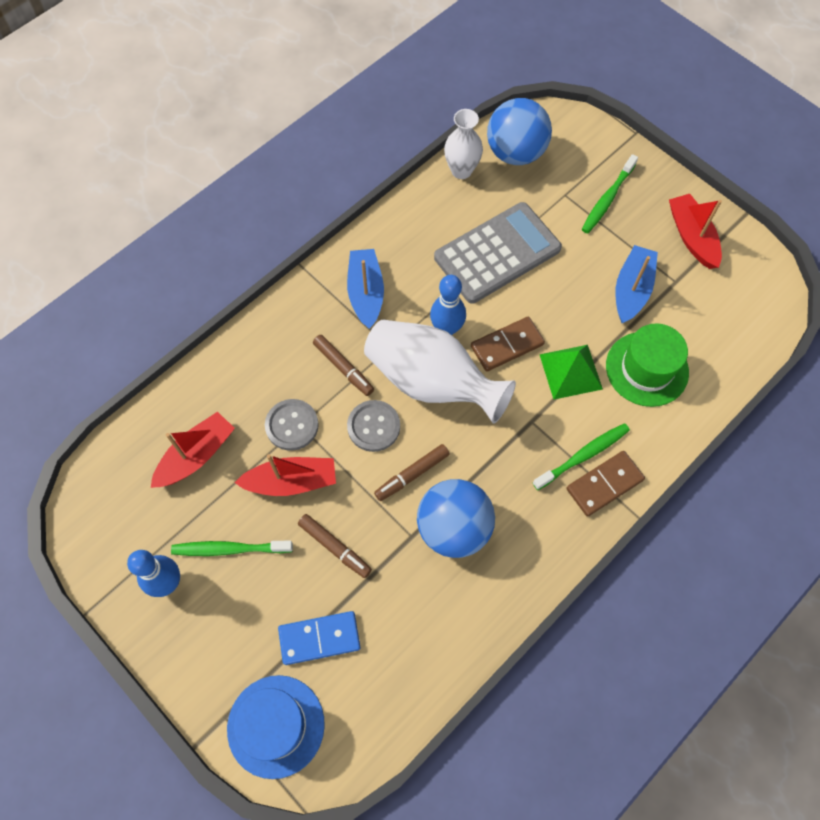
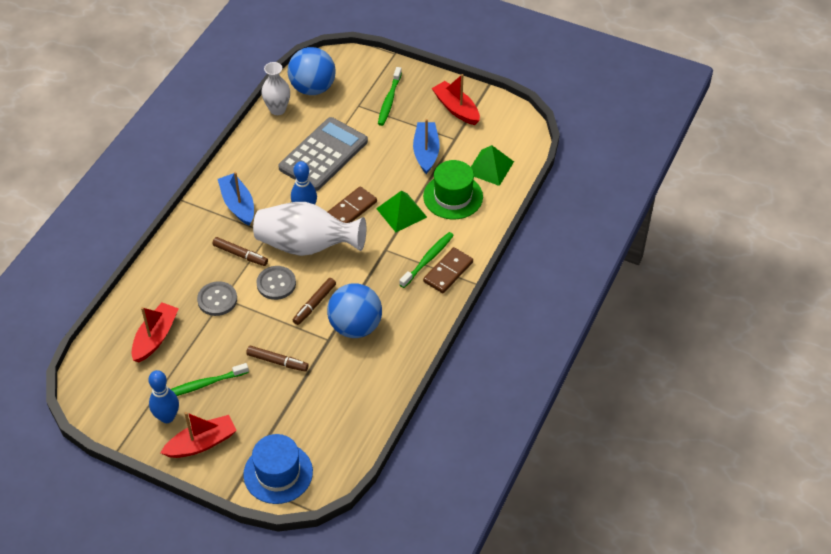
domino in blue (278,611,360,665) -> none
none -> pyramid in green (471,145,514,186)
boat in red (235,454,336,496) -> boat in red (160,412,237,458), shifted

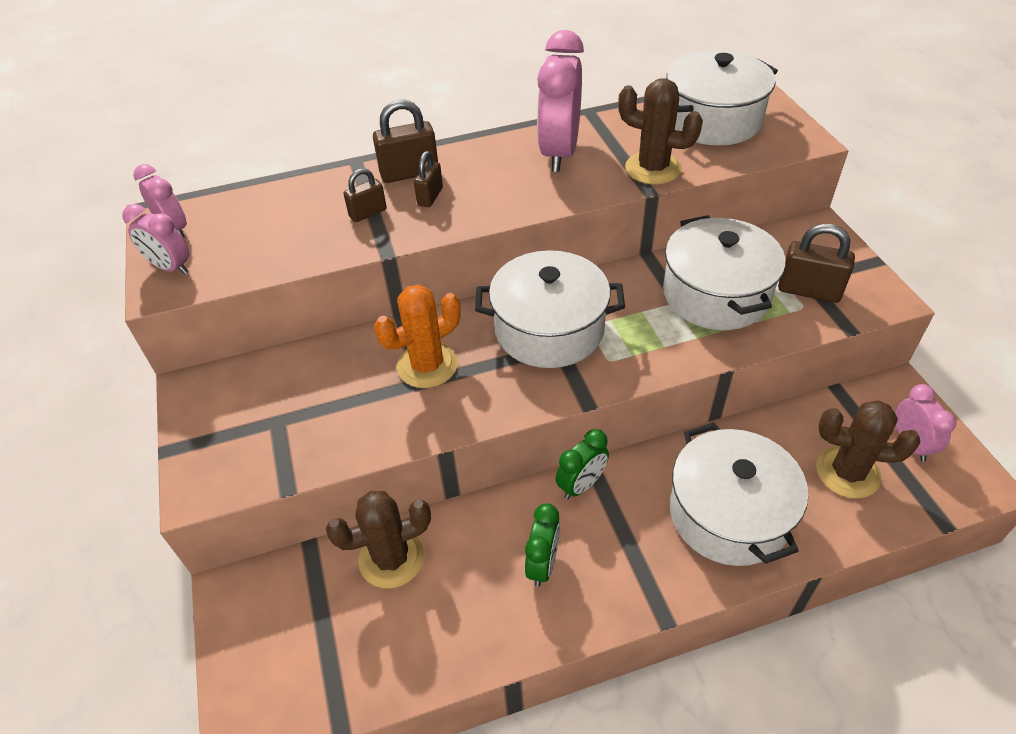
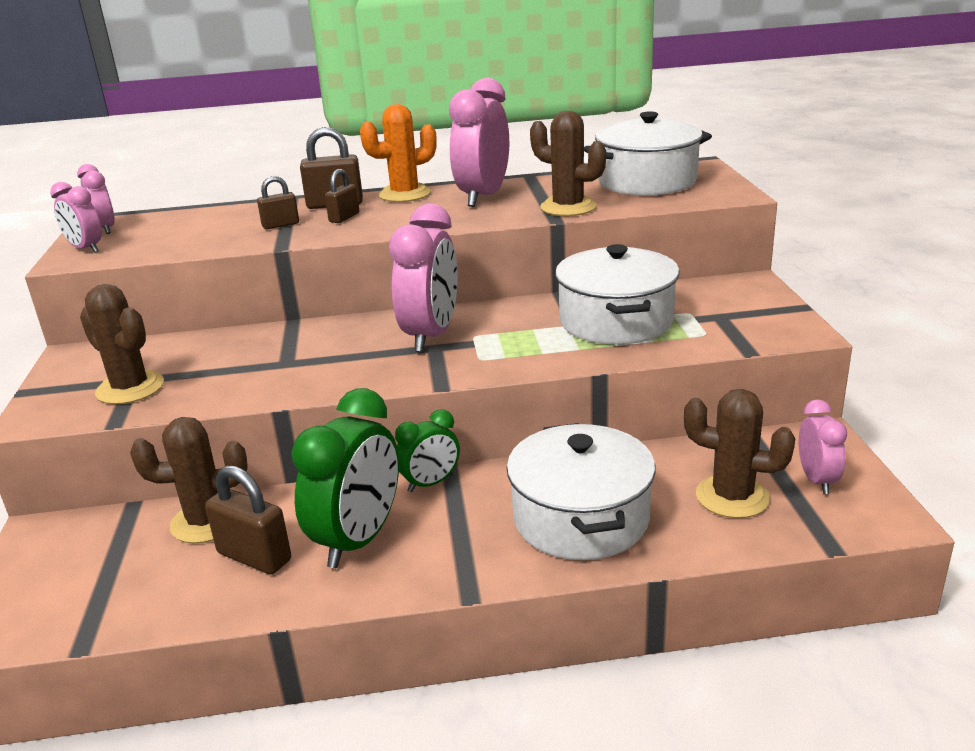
none -> cactus in brown (80,284,164,404)
cactus in orange (374,284,461,388) -> cactus in orange (360,104,437,202), shifted
padlock in brown (778,224,855,303) -> padlock in brown (205,465,291,574), shifted
pot in white (475,250,625,368) -> clock in pink (389,203,458,352)
clock in green (525,503,560,587) -> clock in green (292,388,399,568), x1.80

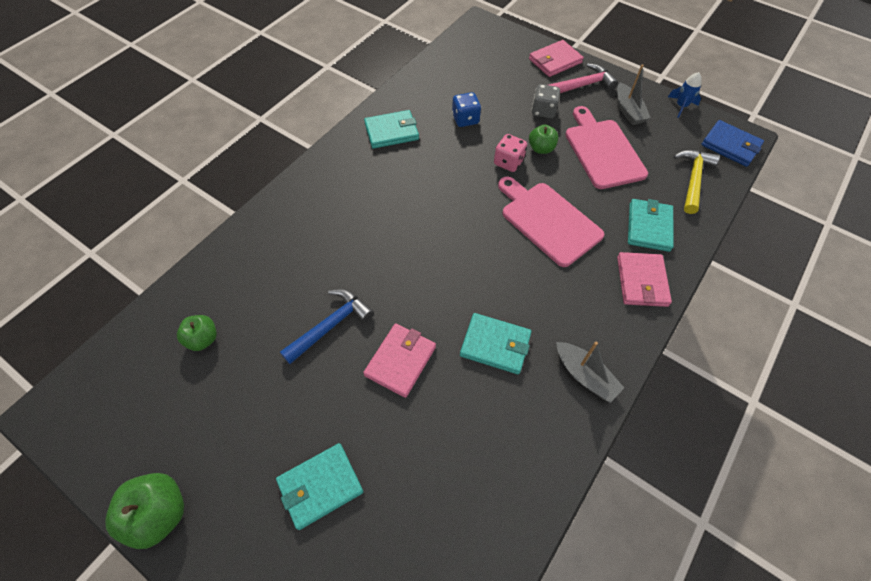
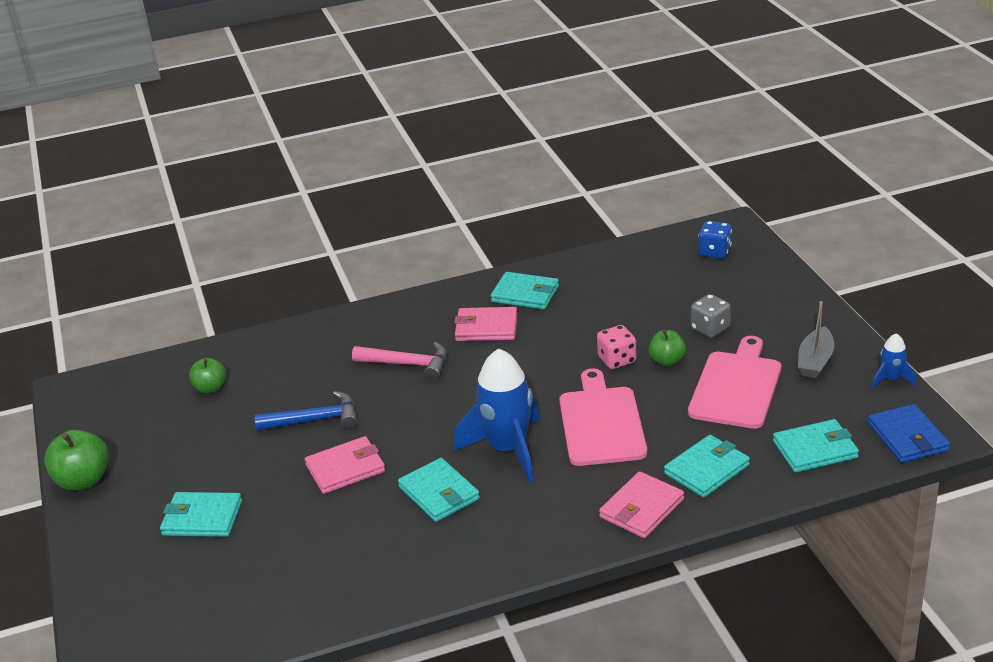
boat in grey (556,342,624,403) -> none
none -> rocket in blue (454,348,540,482)
dice in blue (452,92,481,127) -> dice in blue (698,221,732,259), shifted
wallet in pink (529,40,584,77) -> wallet in pink (454,307,518,341), shifted
hammer in pink (549,63,618,93) -> hammer in pink (352,342,447,380), shifted
hammer in yellow (673,150,720,214) -> wallet in turquoise (773,419,859,473)

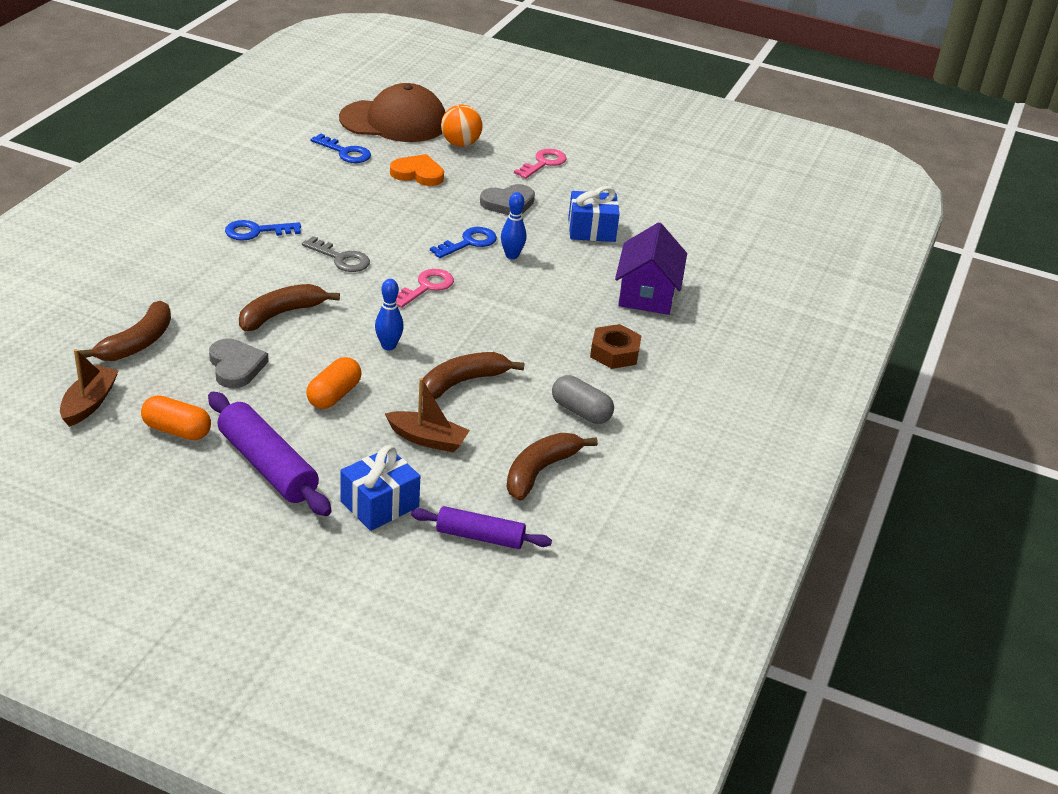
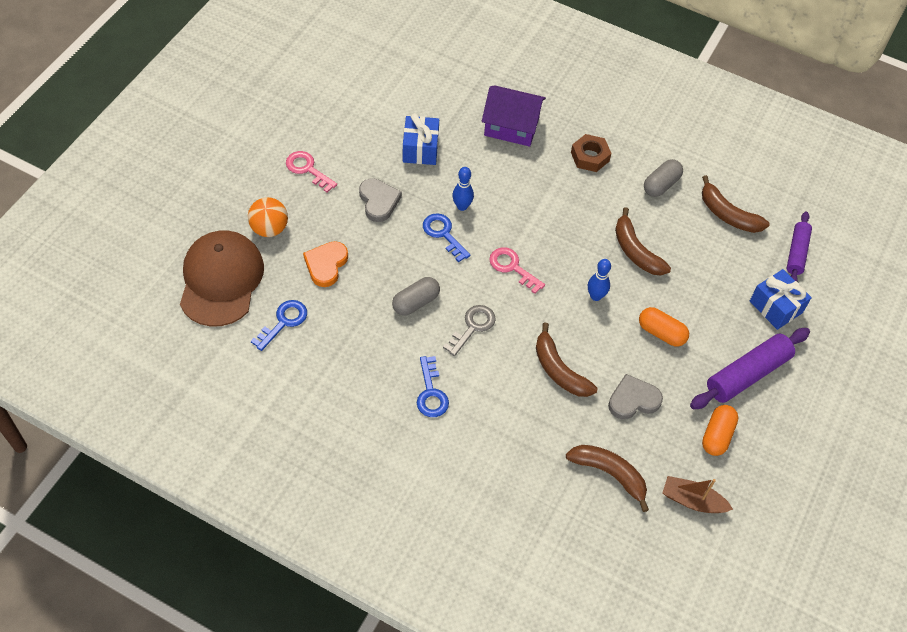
boat in brown (385,378,470,453) -> none
none -> capsule in grey (392,277,440,316)

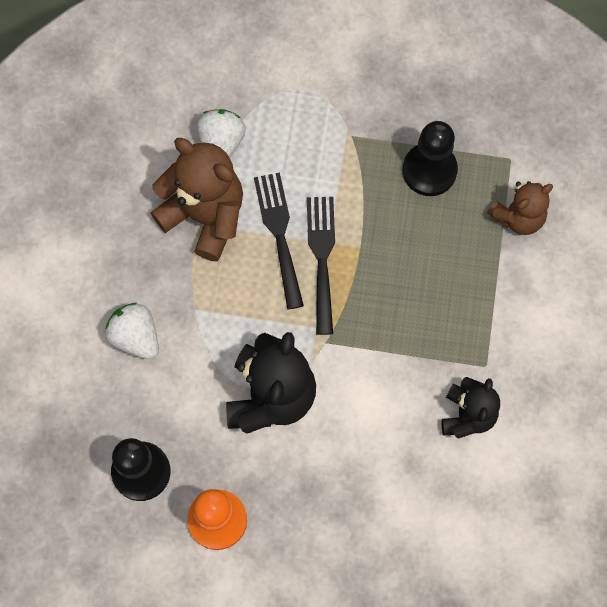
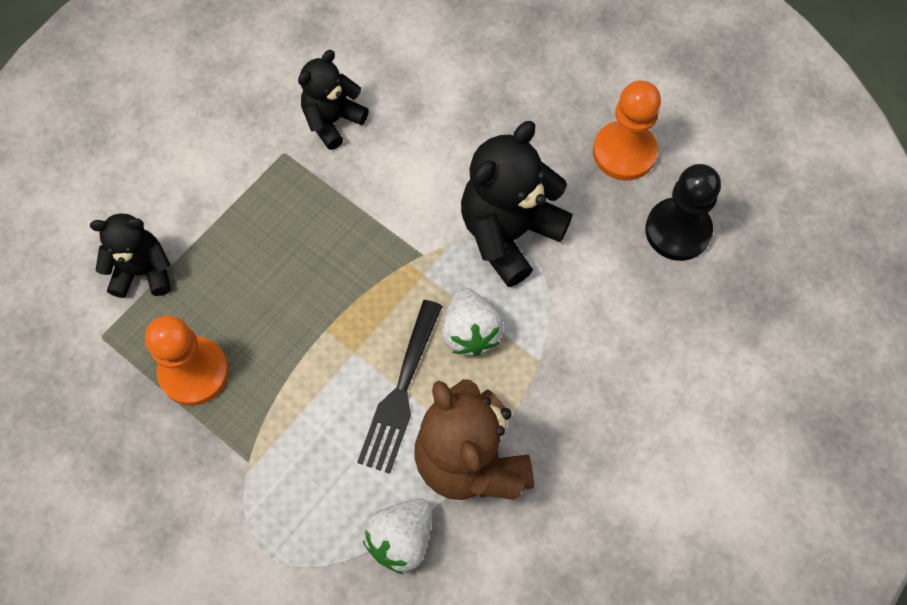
fork in black (307,197,335,335) -> none
strawberry in white (105,303,159,359) -> strawberry in white (442,287,504,356), shifted
pawn in black (402,121,458,196) -> pawn in orange (145,315,229,406)
teddy bear in brown (487,181,553,235) -> teddy bear in black (90,214,171,298)

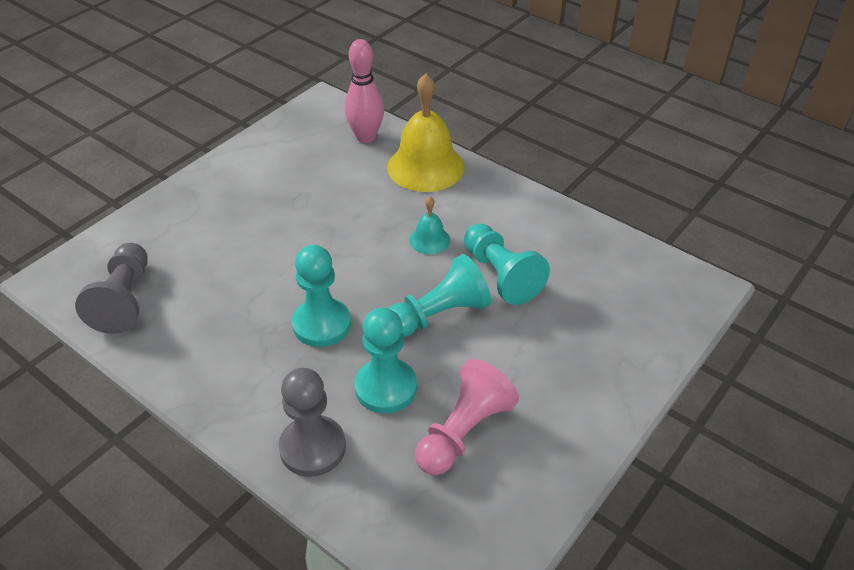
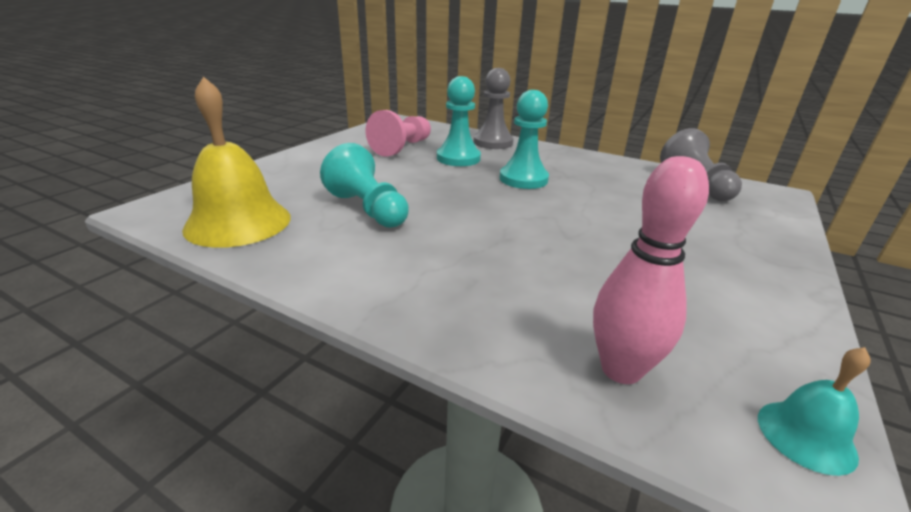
pawn in turquoise (388,254,491,337) -> none
bell in yellow (387,73,465,192) -> bell in yellow (182,76,291,248), shifted
bell in turquoise (409,197,450,254) -> bell in turquoise (758,347,871,476), shifted

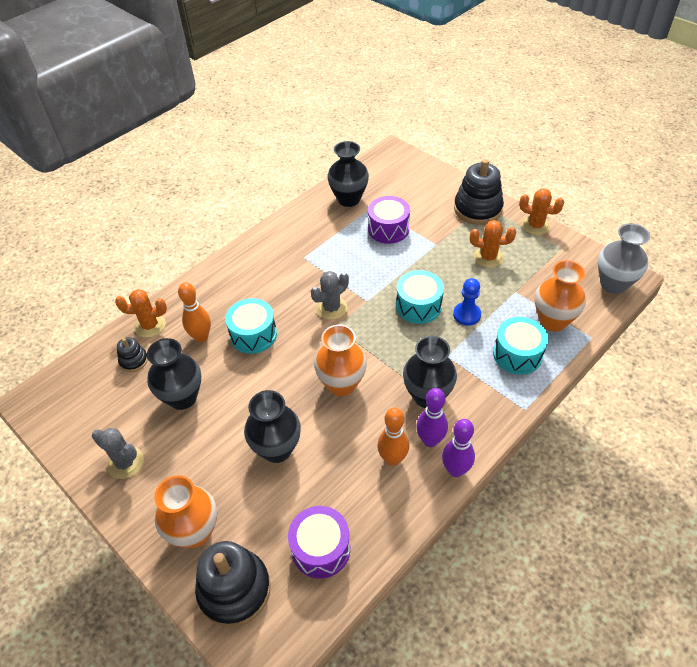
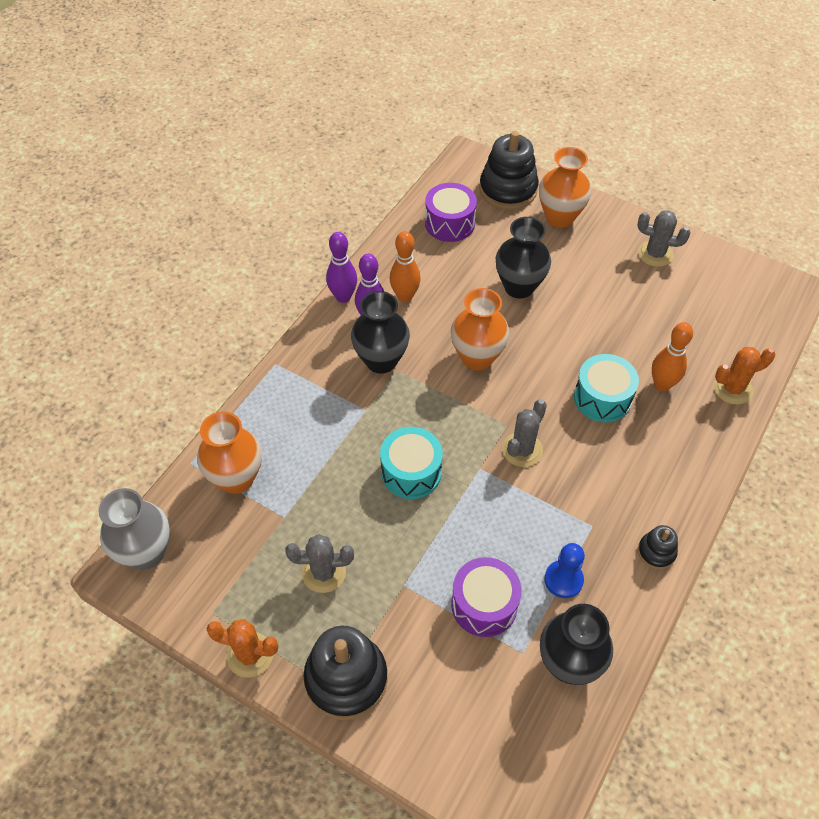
vase in black (147,338,201,410) -> none
drum in turquoise (493,317,549,375) -> none
stacking toy in black (117,337,148,372) -> stacking toy in black (638,525,678,569), shifted
pawn in blue (453,278,481,326) -> pawn in blue (544,543,585,598), shifted
cactus in orange (470,220,516,268) -> cactus in grey (285,534,354,593)

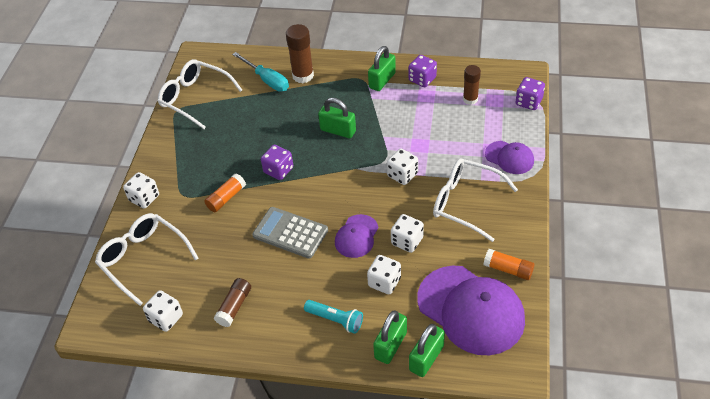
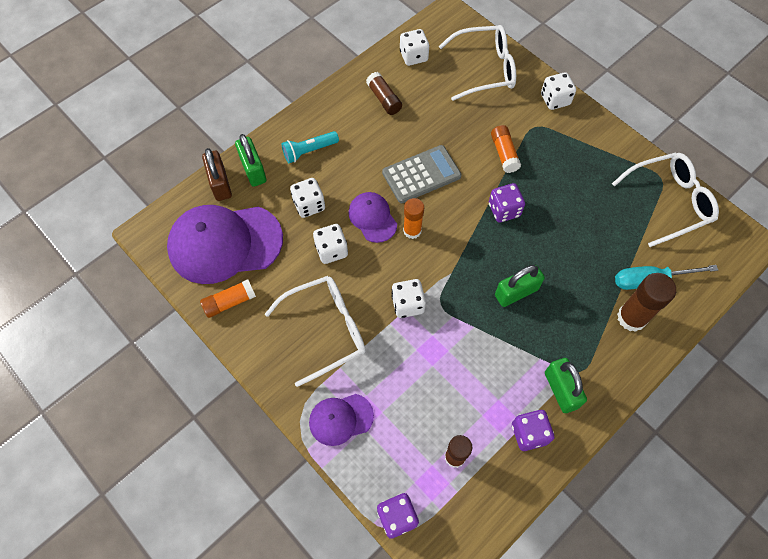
none -> glue stick in orange (403,198,424,239)
padlock in green (409,324,445,377) -> padlock in brown (202,148,232,201)

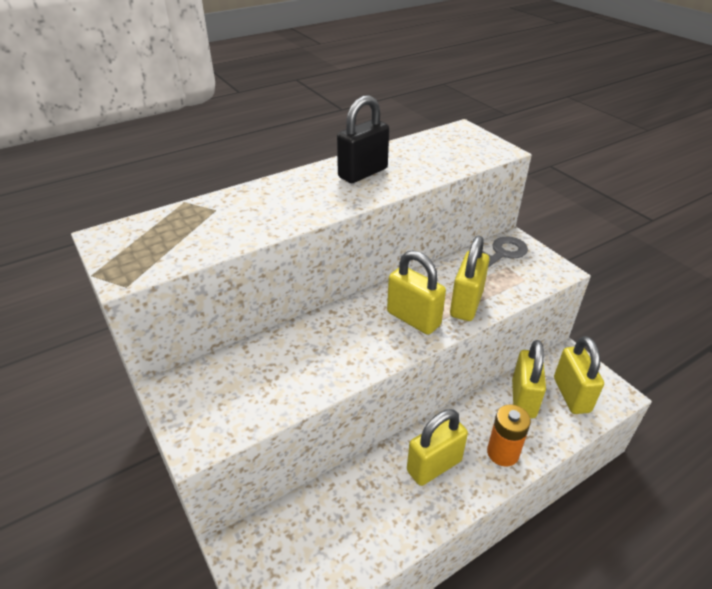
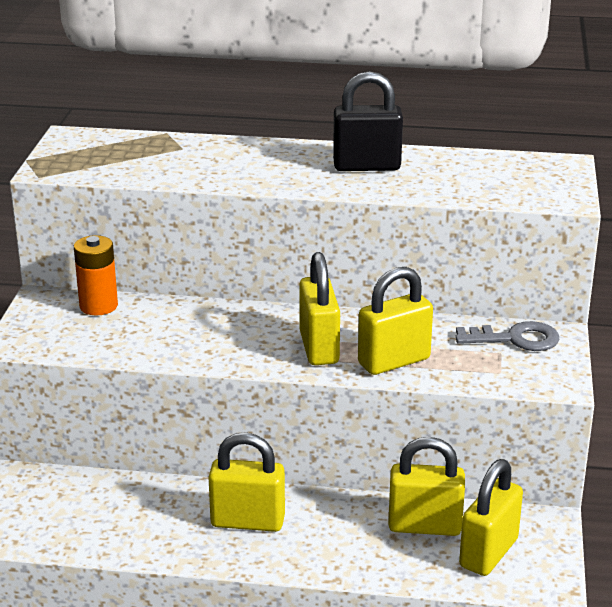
battery in orange (487,404,531,467) -> battery in orange (74,235,118,315), shifted
padlock in yellow (512,340,546,418) -> padlock in yellow (388,437,465,536), 45 degrees clockwise

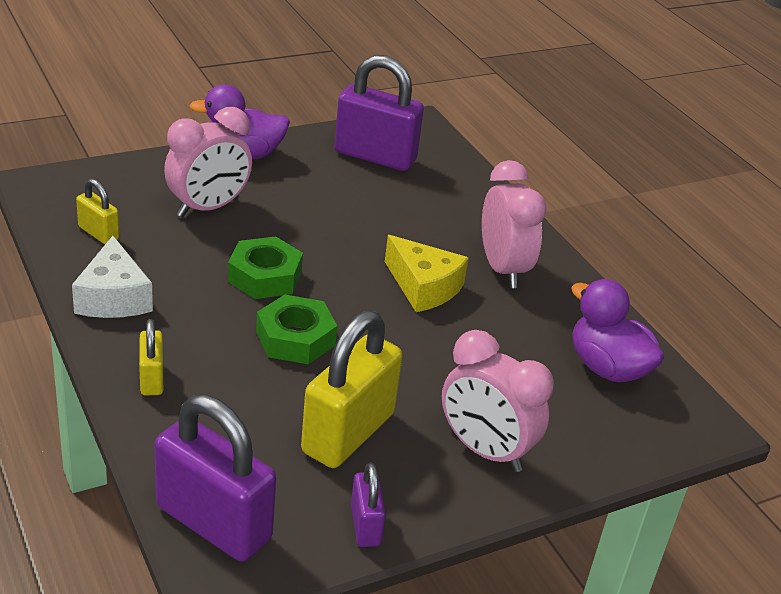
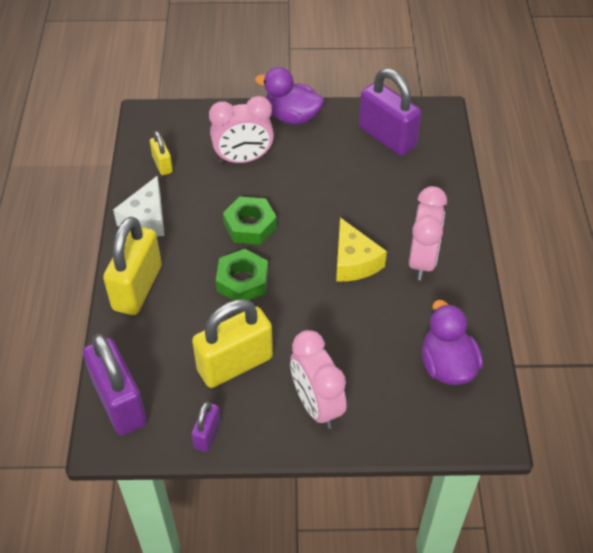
padlock in yellow (139,319,163,396) -> padlock in yellow (103,216,162,315), x2.02

